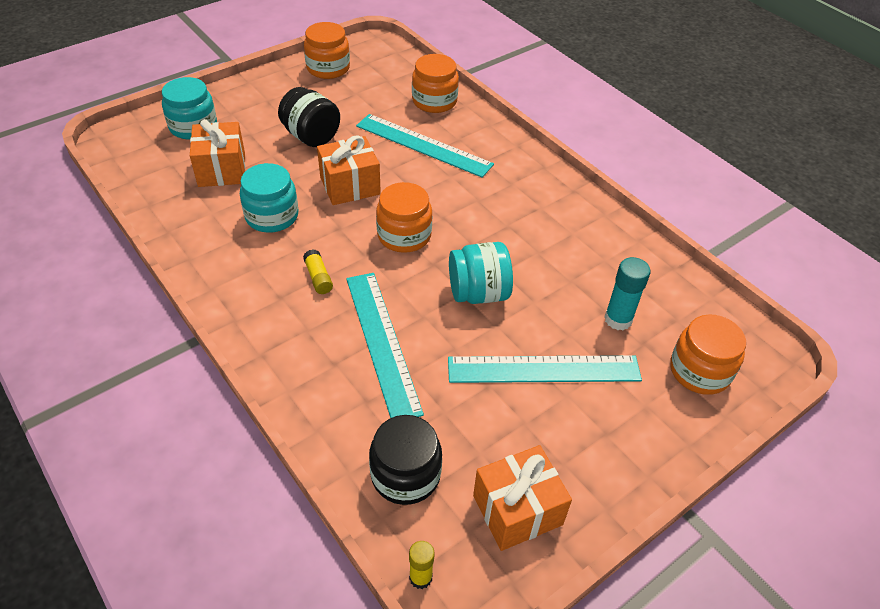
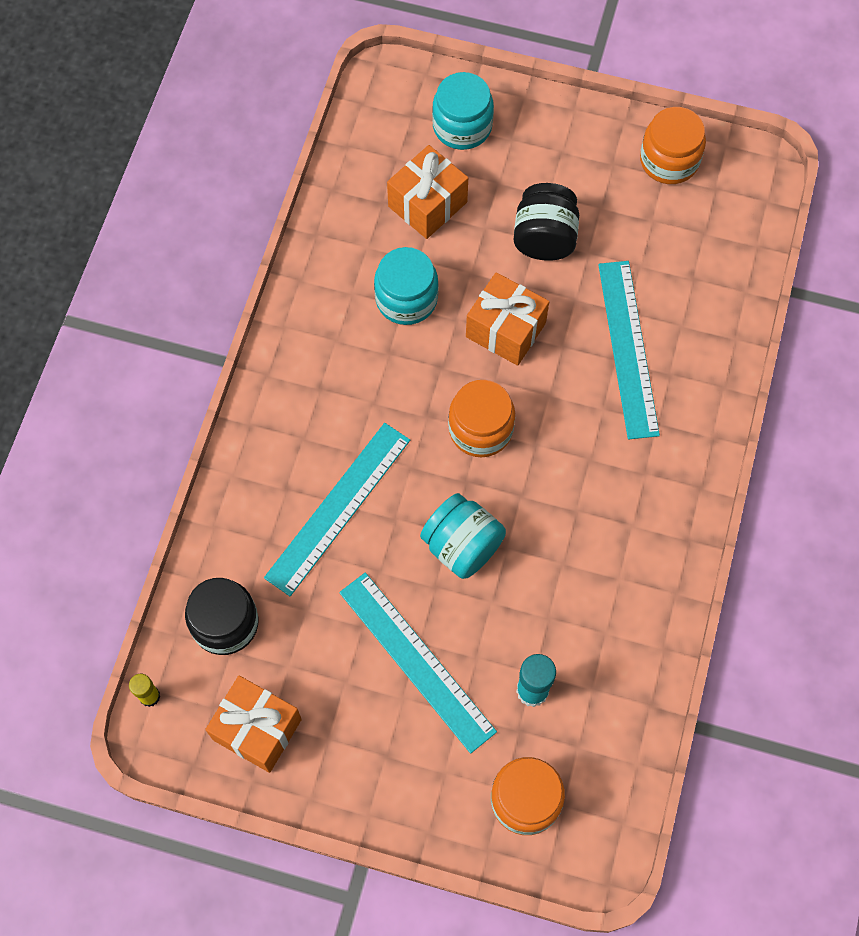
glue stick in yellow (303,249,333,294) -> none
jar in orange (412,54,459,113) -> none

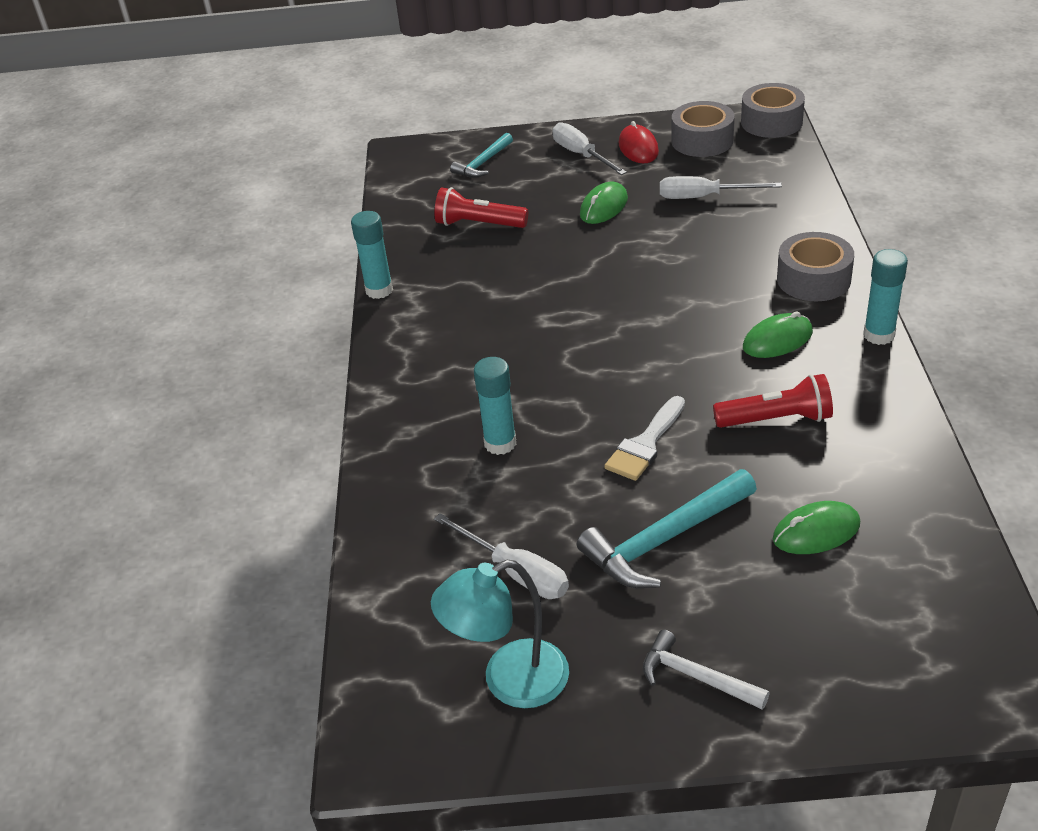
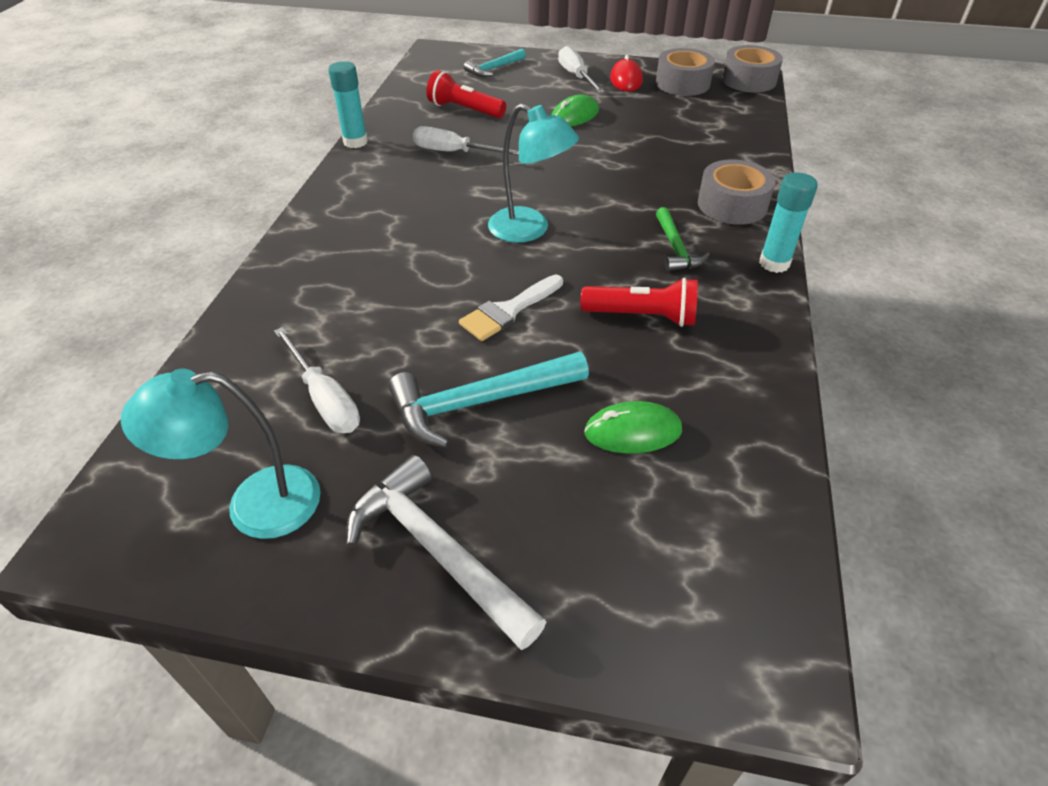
glue stick in turquoise (474,357,516,455) -> none
none -> lamp in turquoise (488,103,579,243)
screwdriver in white (660,176,782,199) -> screwdriver in white (413,126,519,155), shifted
mouse in green (743,311,813,358) -> hammer in green (656,207,710,271)
hammer in white (643,630,770,710) -> hammer in white (346,455,547,650), x1.66

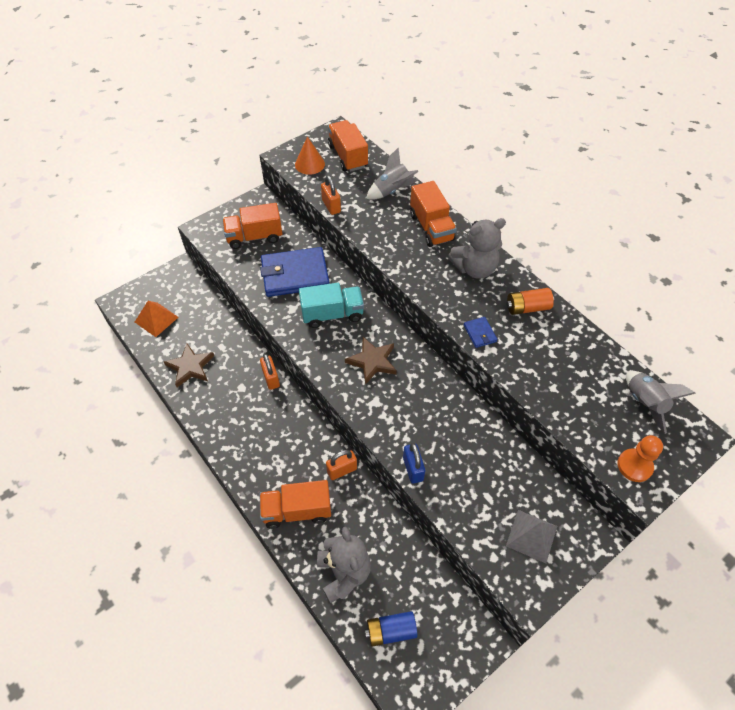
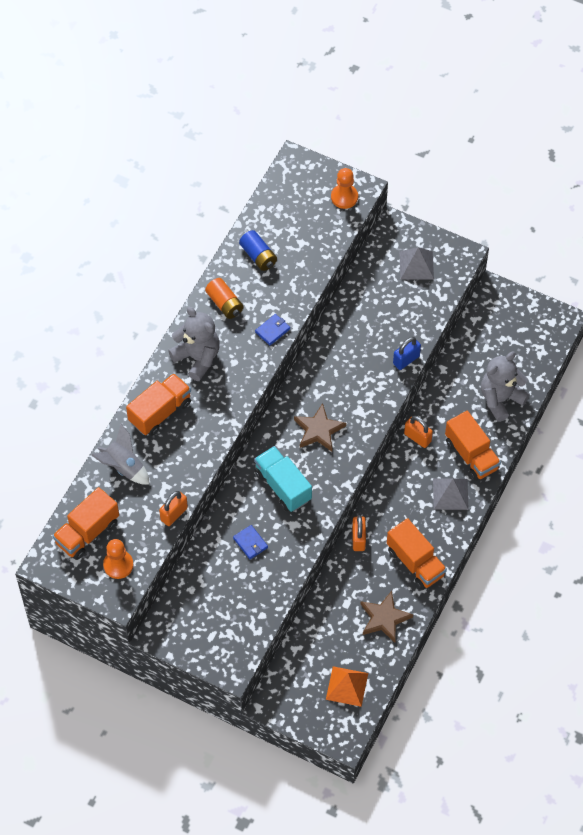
rocket in grey (626,371,696,434) -> none
none -> pyramid in grey (433,479,469,510)
truck in orange (222,203,282,249) -> truck in orange (387,518,447,590), shifted
battery in blue (365,611,418,647) -> battery in blue (239,230,277,271), shifted
cone in orange (295,136,325,175) -> pawn in orange (103,539,134,579)
padlock in orange (260,354,280,390) -> padlock in orange (352,515,366,551), 45 degrees counterclockwise
wallet in blue (260,247,329,297) -> wallet in blue (233,525,268,559), x0.42

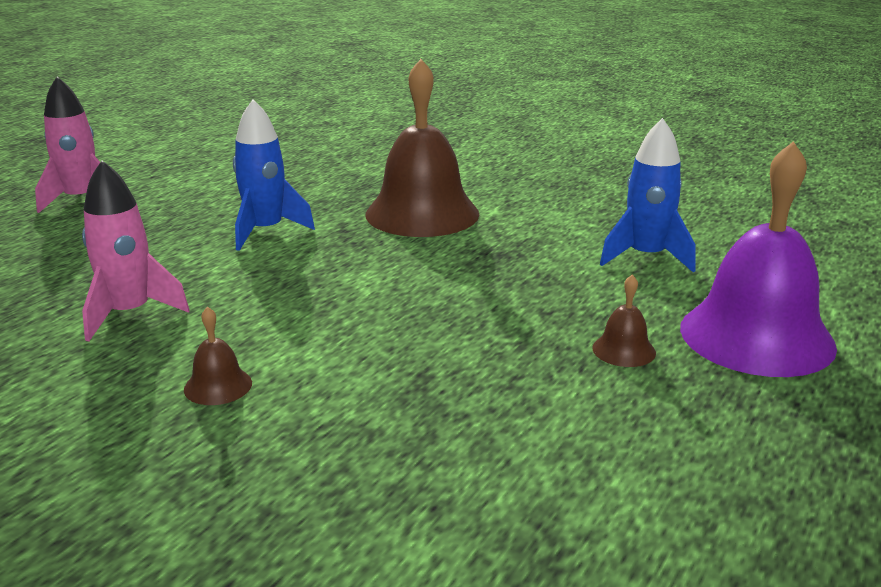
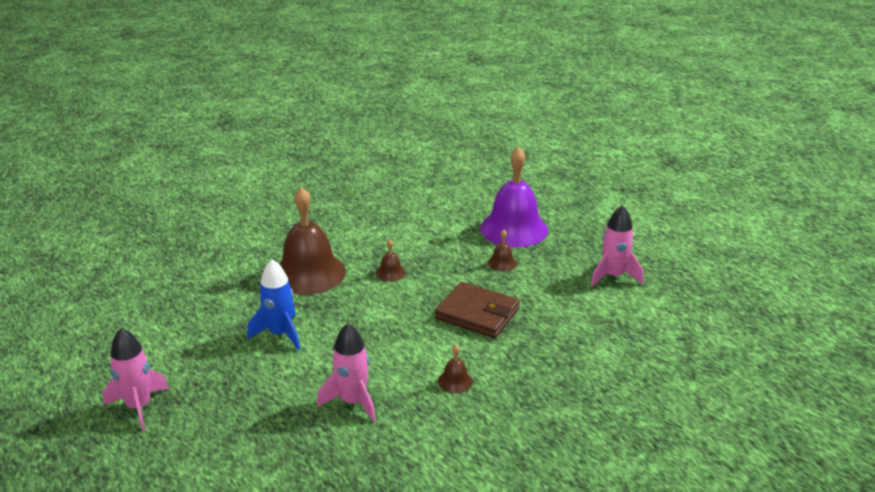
rocket in blue (600,118,696,273) -> none
none -> bell in brown (376,239,406,282)
none -> wallet in brown (435,282,520,338)
none -> rocket in pink (591,205,643,287)

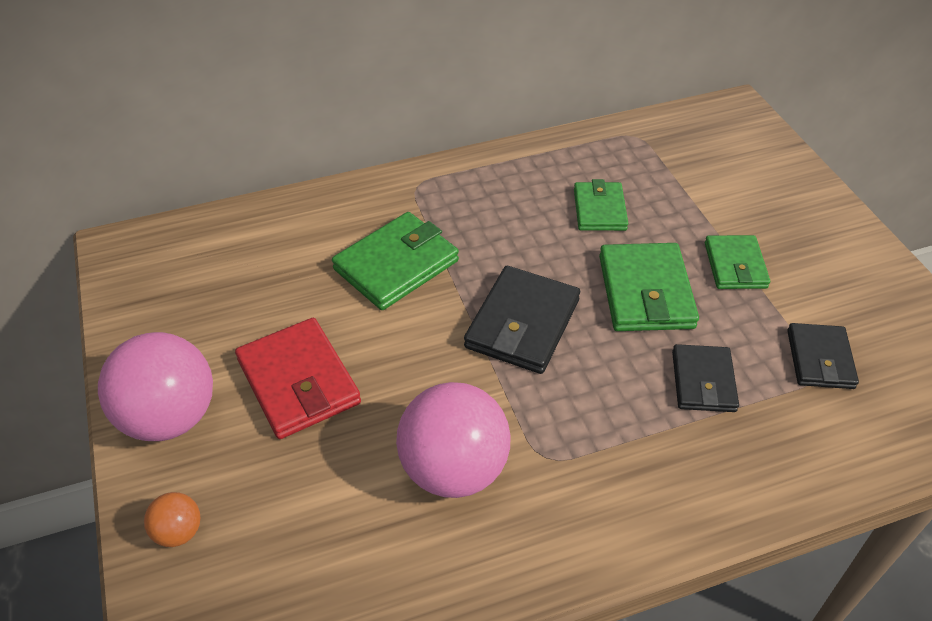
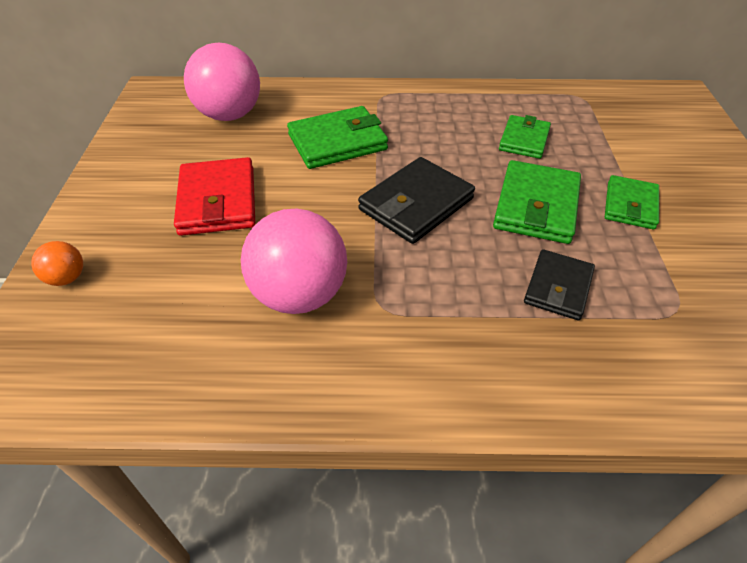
wallet in black (787,323,859,389) -> none
ball in pink (98,332,213,441) -> ball in pink (184,43,260,121), shifted

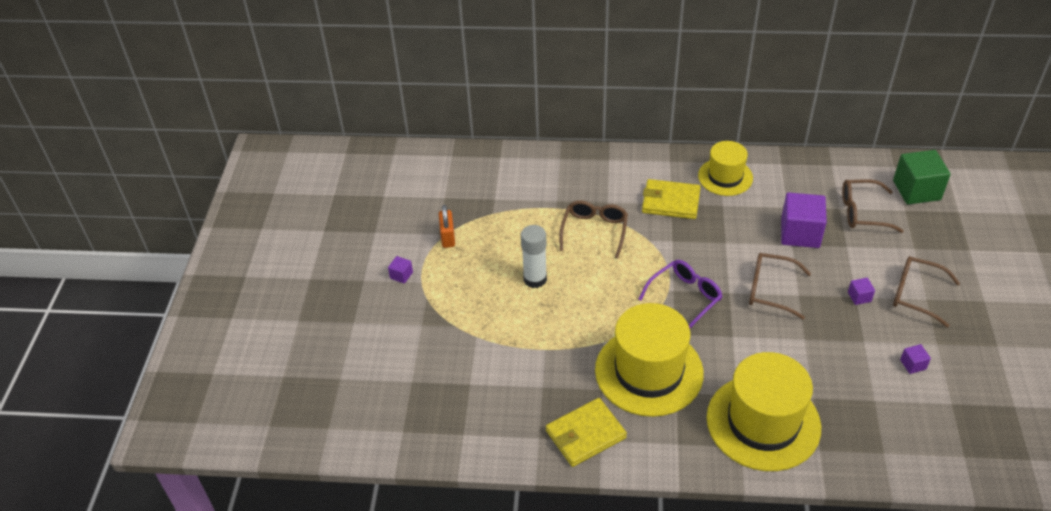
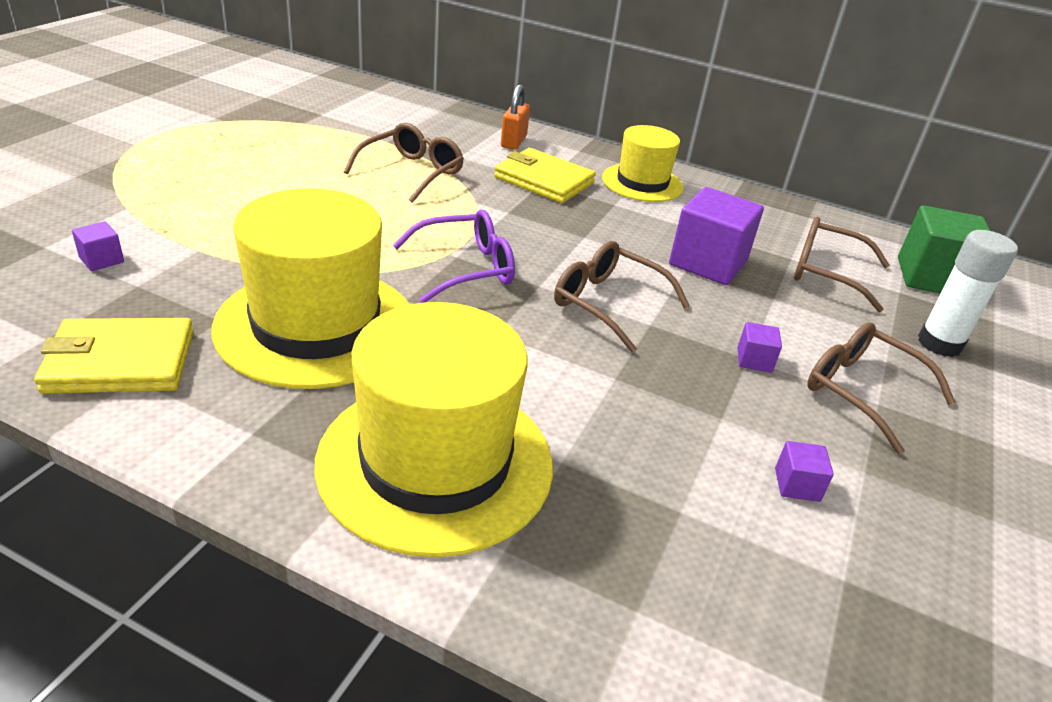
cube in purple (388,256,413,284) -> cube in purple (72,221,124,271), shifted
padlock in orange (439,205,455,248) -> padlock in orange (501,85,530,150), shifted
glue stick in white (521,225,547,288) -> glue stick in white (918,230,1018,357), shifted

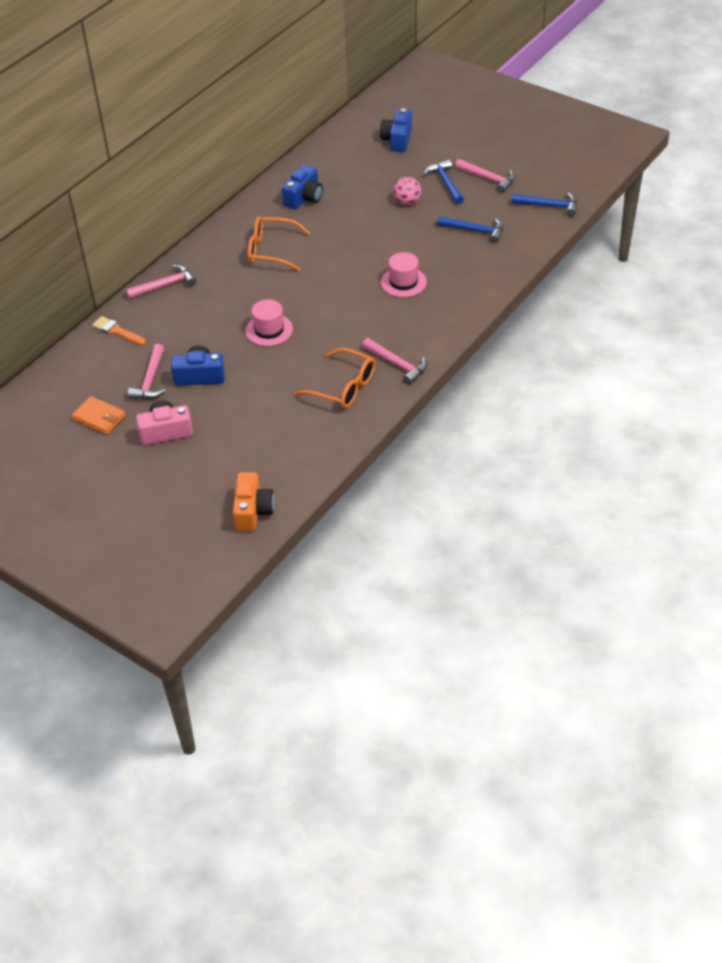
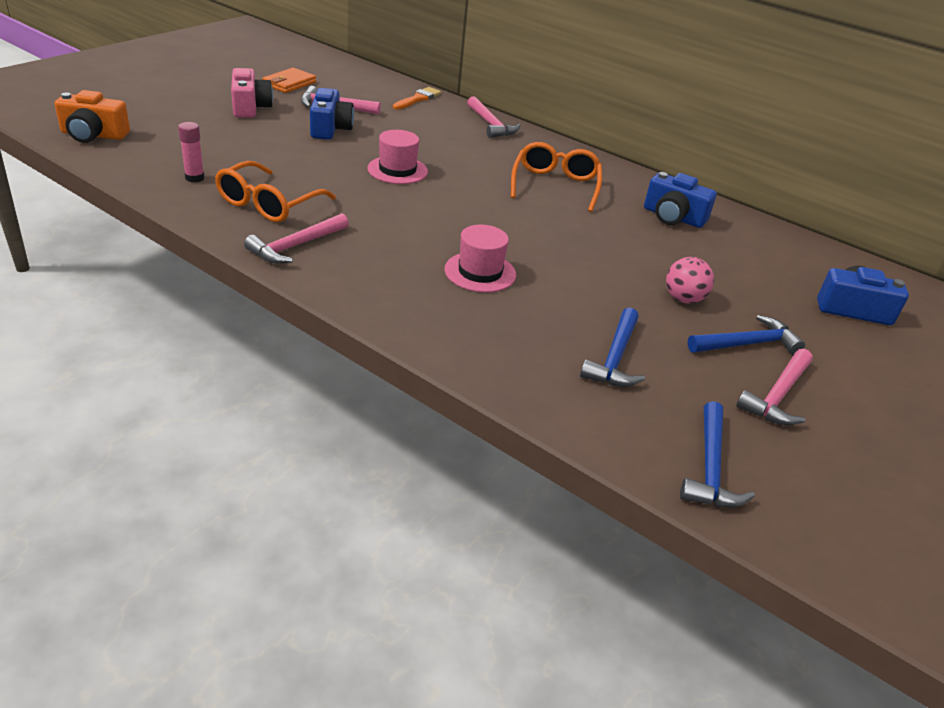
none -> glue stick in pink (178,122,205,182)

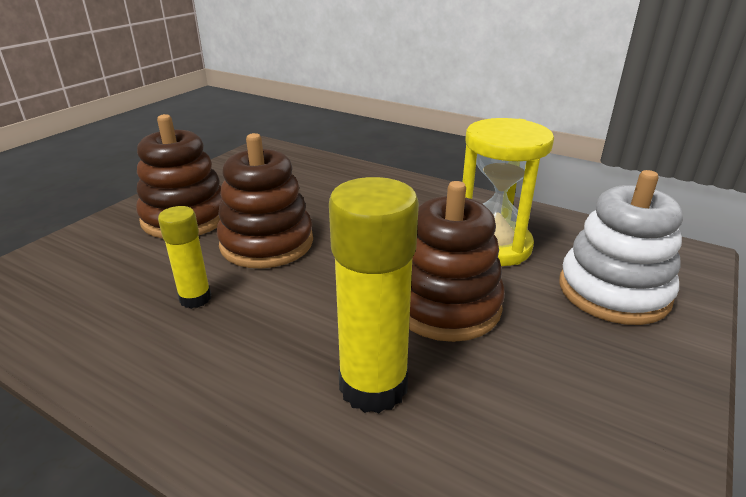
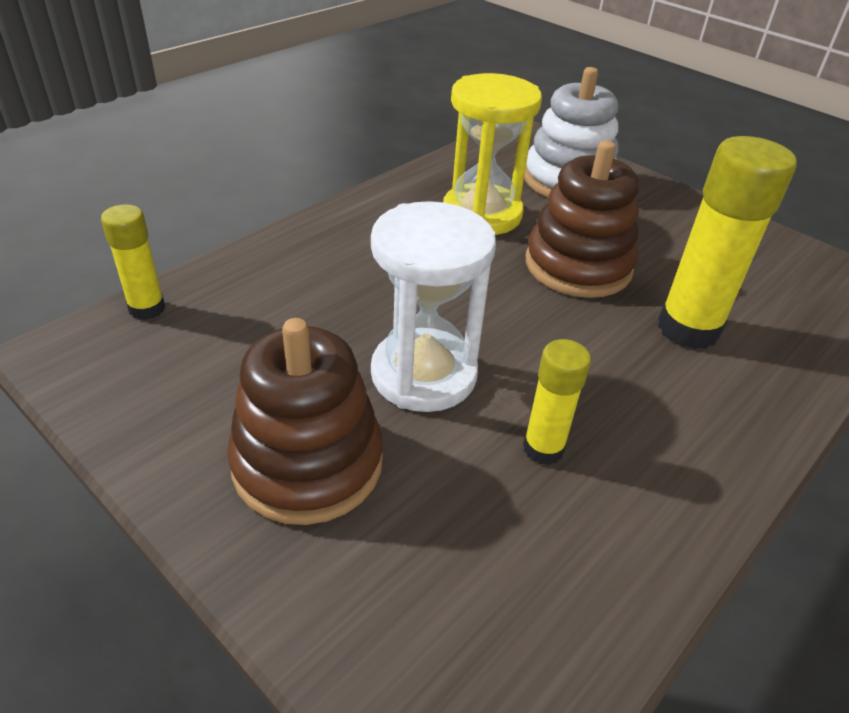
none -> glue stick in yellow (101,204,166,320)
stacking toy in brown (217,133,313,268) -> hourglass in white (371,201,496,412)

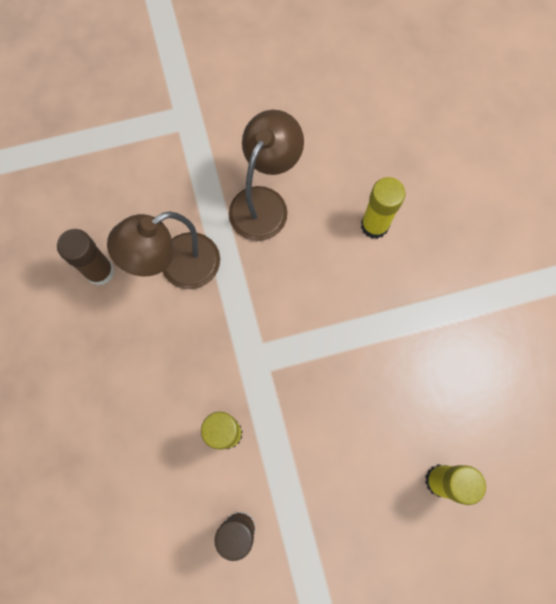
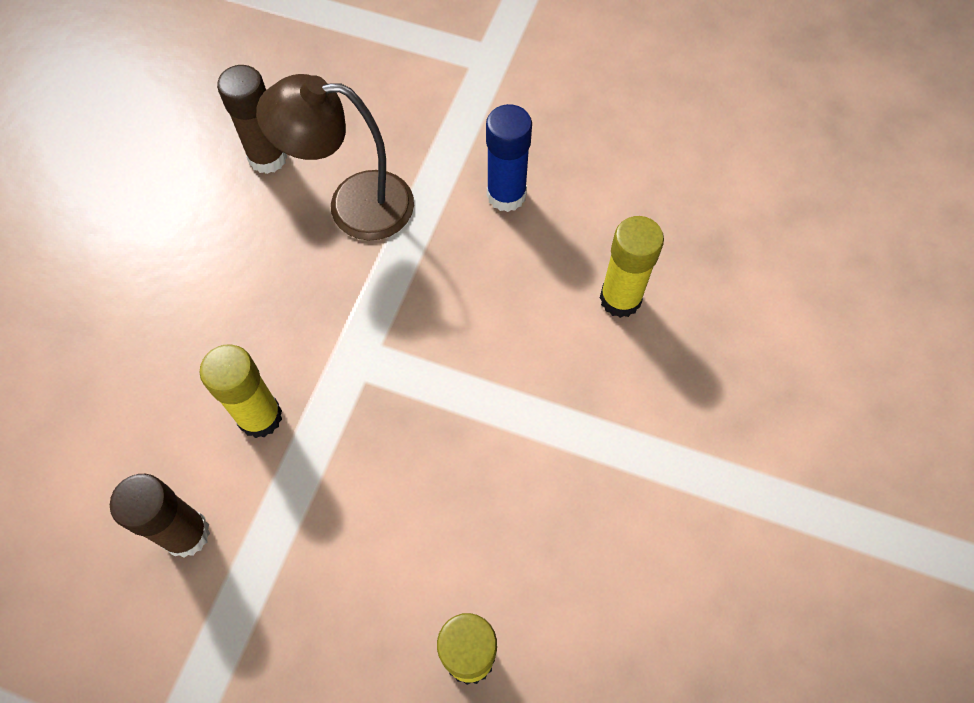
lamp in brown (229,110,304,241) -> glue stick in blue (486,104,532,212)

